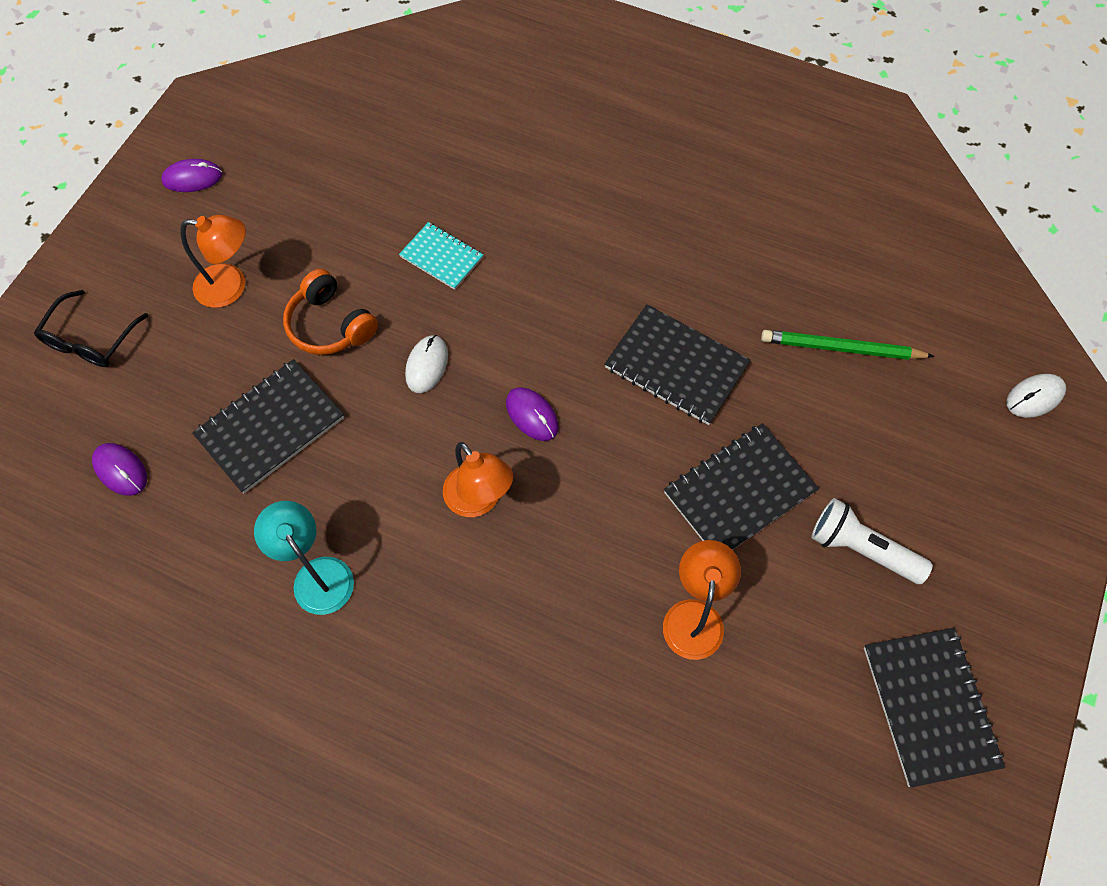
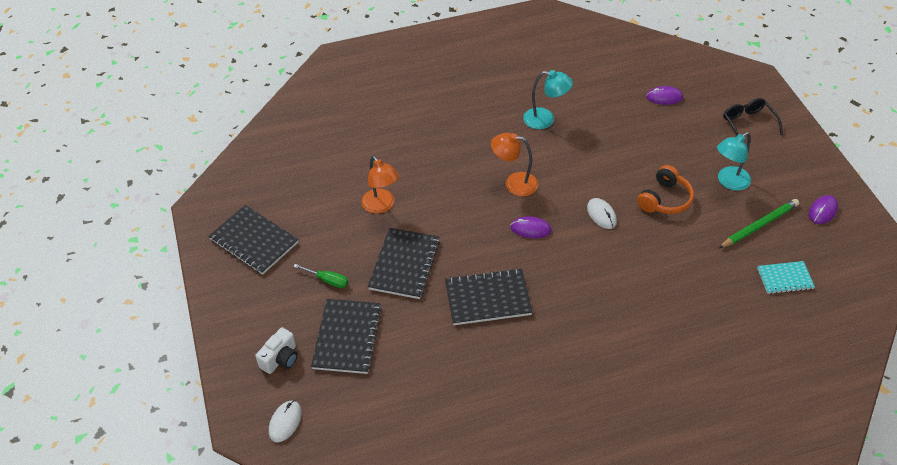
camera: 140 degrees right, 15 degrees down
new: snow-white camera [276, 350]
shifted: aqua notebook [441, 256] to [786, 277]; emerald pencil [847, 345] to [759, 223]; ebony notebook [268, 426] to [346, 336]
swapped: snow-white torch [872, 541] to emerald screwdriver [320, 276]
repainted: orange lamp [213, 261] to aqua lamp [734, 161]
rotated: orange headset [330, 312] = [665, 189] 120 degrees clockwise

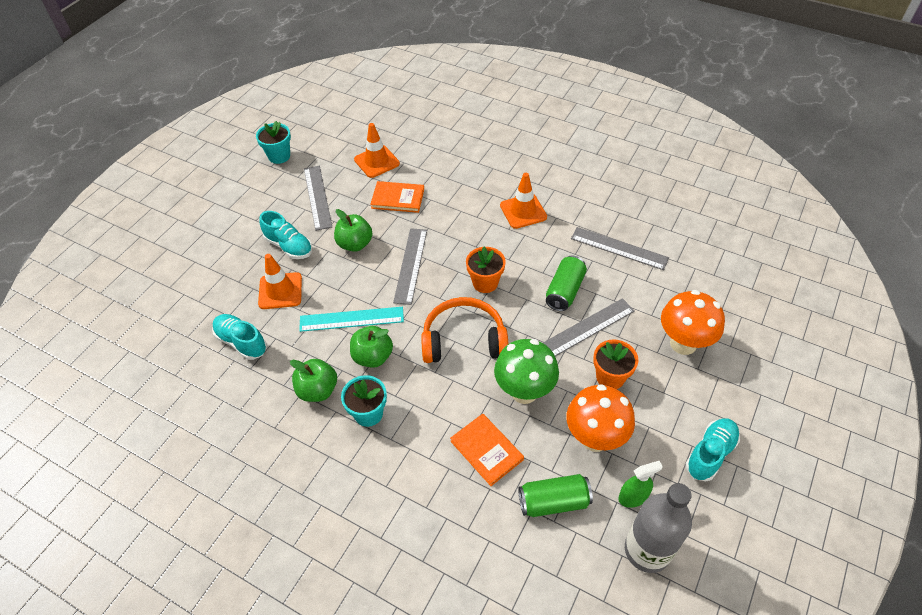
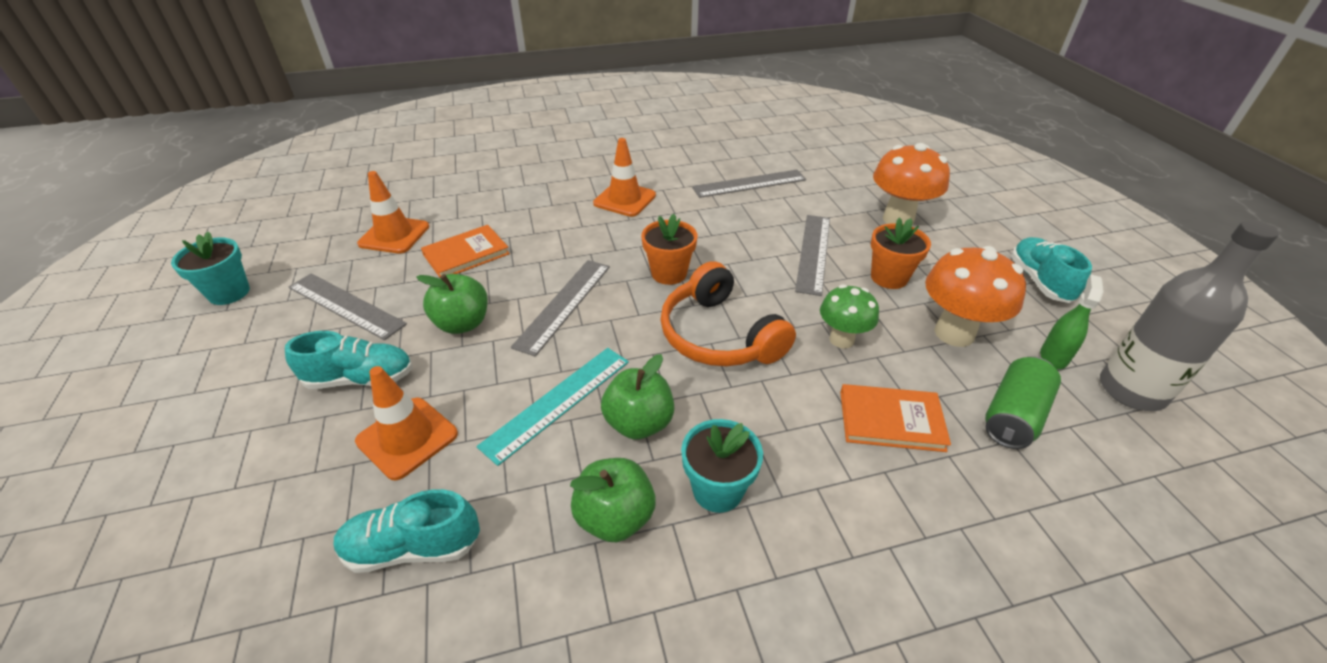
camera: 45 degrees left, 10 degrees down
gone: emerald can [566, 283]
rotated: ash-grey straightedge [410, 266] = [560, 308] 60 degrees clockwise; orange headset [464, 330] = [728, 313] 75 degrees counterclockwise
scaled: emerald fungus [526, 371] = [849, 317] x0.64

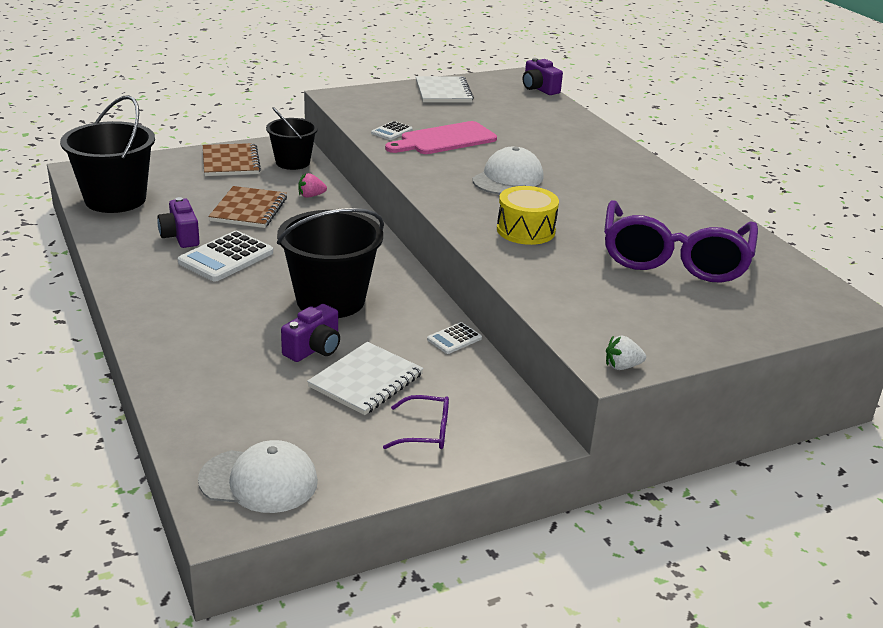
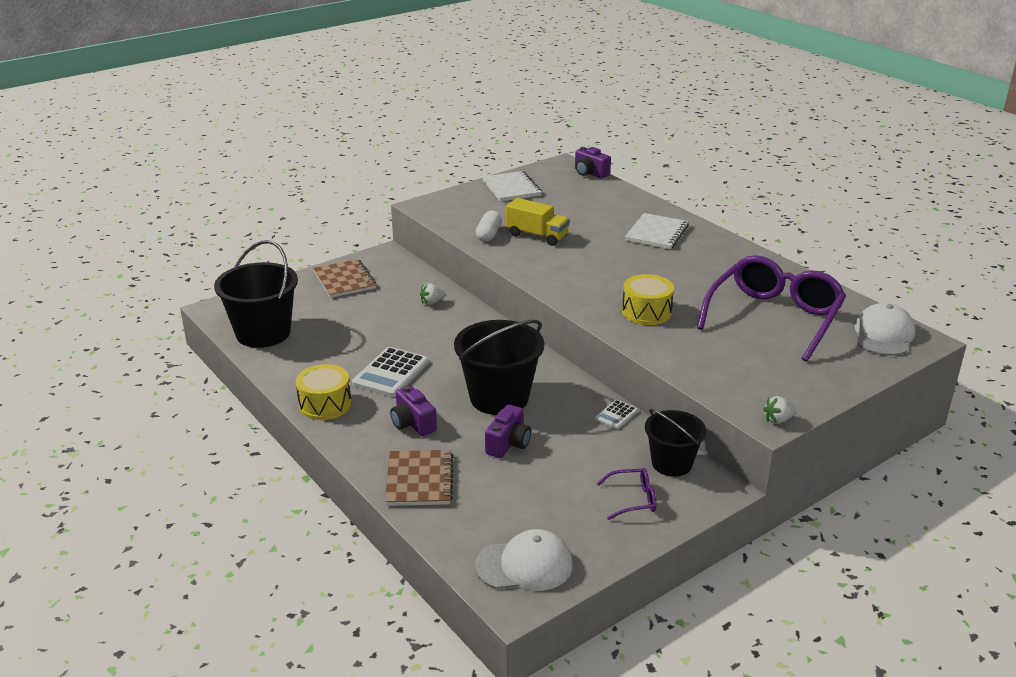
camera: 10 degrees left, 0 degrees up
new: yellow snare drum [323, 392]
shifted: ebony sand bucket [292, 138] to [675, 443]; snow-white cap [508, 170] to [885, 329]; dark brown notebook [247, 207] to [419, 478]; violet camera [178, 222] to [413, 411]; snow-white notebook [365, 378] to [657, 231]
swapped: snow-white pocket calculator [392, 130] to snow-white capsule [489, 226]; rose-pink cutting board [441, 137] to yellow toy truck [538, 222]
repainted: rose-pink strawberry [312, 185] to snow-white strawberry [432, 294]
rotated: violet spectacles [681, 241] = [771, 308] 150 degrees counterclockwise

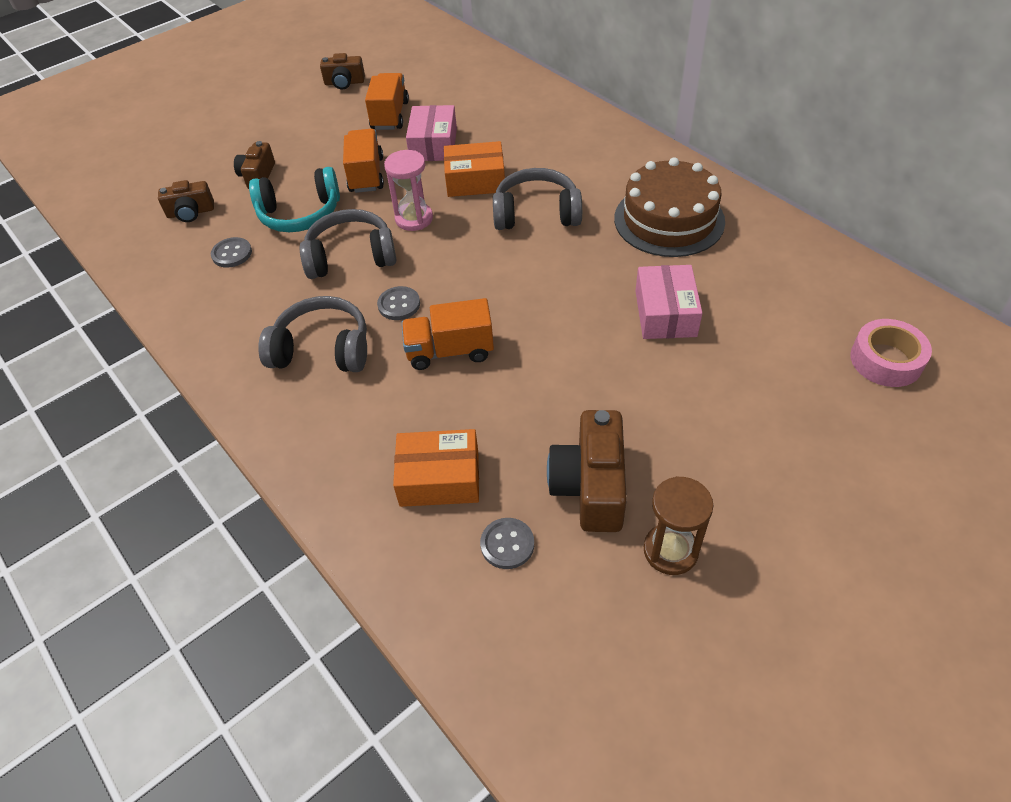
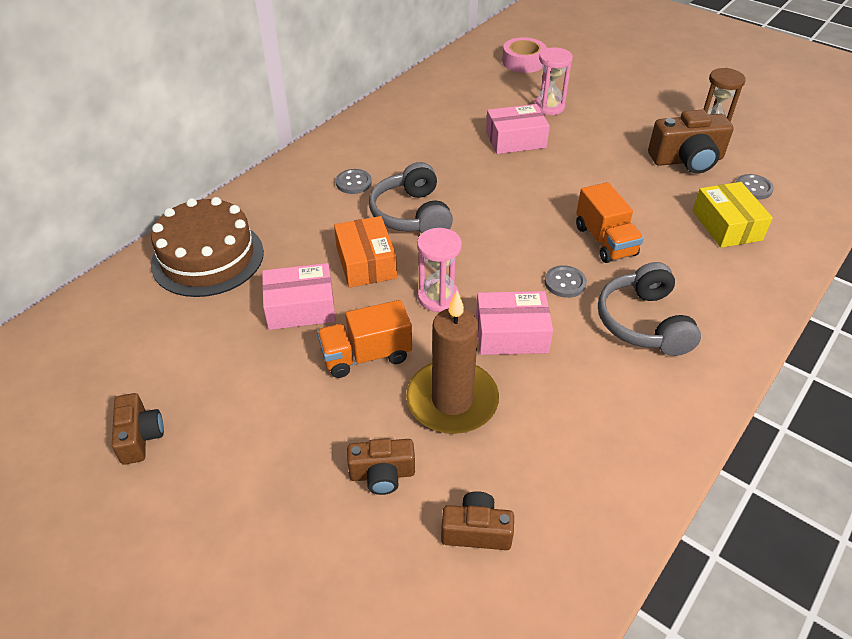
camera: 105 degrees left, 5 degrees down
gone: orange toy truck [387, 101]
new: rose-pink sand timer [553, 81]
shifted: dark brown layer cake [669, 207] to [207, 247]; ash-grey button [231, 252] to [354, 181]
swapped: aqua headset [294, 199] to dark brown pillar candle [452, 362]; ash-grey headset [348, 244] to rose-pink box [514, 323]
repainted: orange box [436, 468] to yellow box [732, 215]
rotated: dark brown camera [186, 201] = [477, 520] 60 degrees counterclockwise

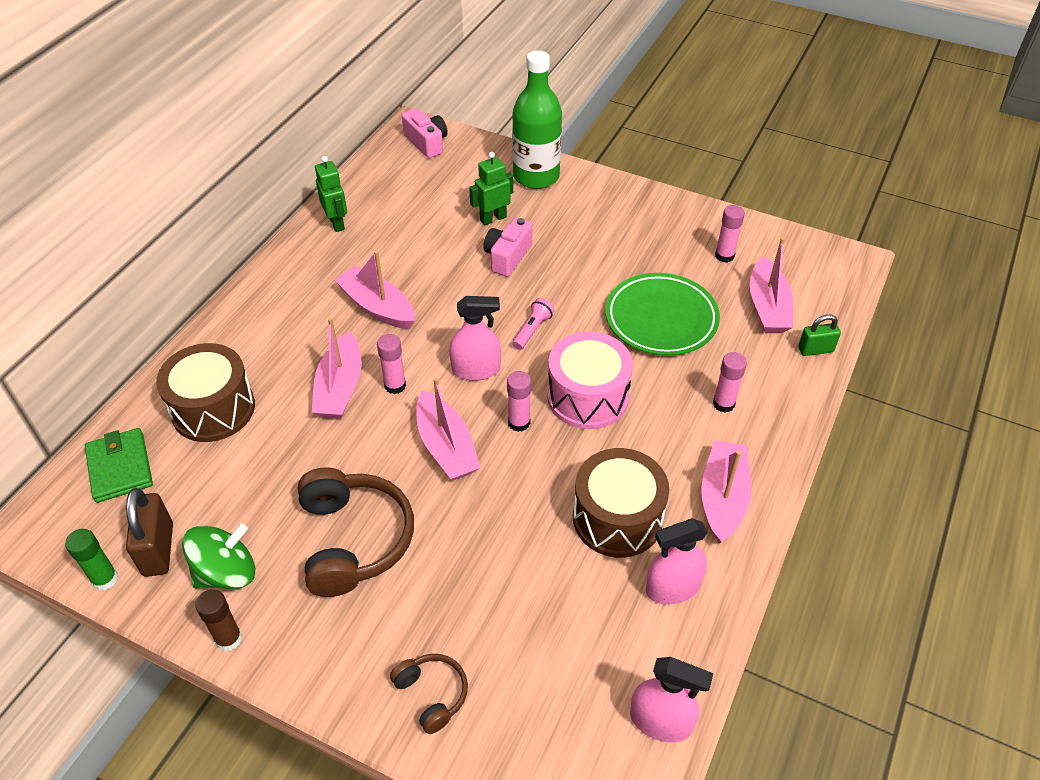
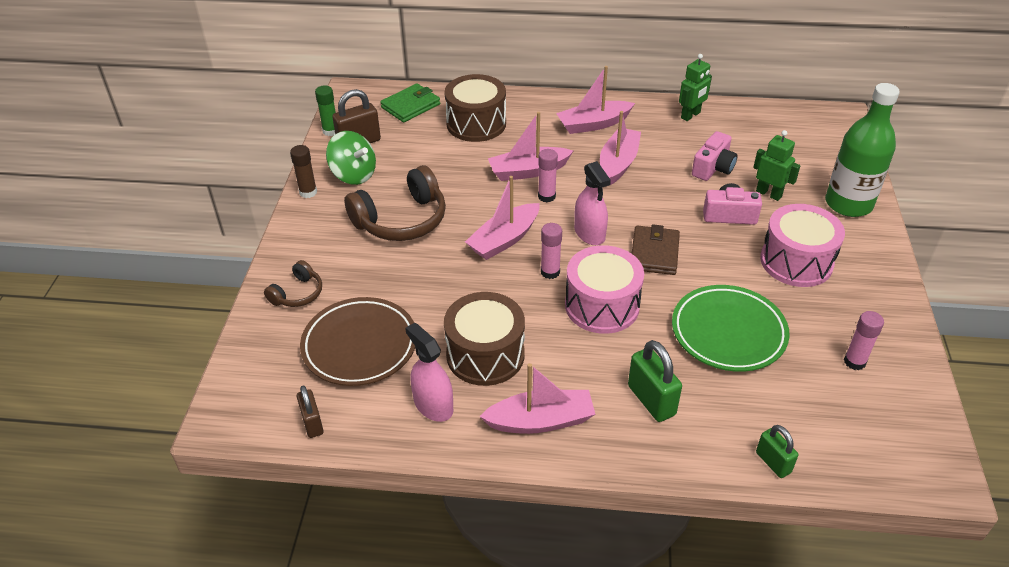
camera: 70 degrees right, 5 degrees down
new: rose-pink snare drum [802, 245]; dark brown dinner plate [357, 341]
shifted: rose-pink camera [425, 133] to [715, 156]; rose-pink boat [771, 285] to [595, 100]
swapped: rose-pink torch [533, 324] to dark brown billfold [656, 249]; rose-pink stick of glue [730, 382] to emerald small lock [655, 381]; rose-pink spray bottle [672, 699] to dark brown small lock [310, 411]

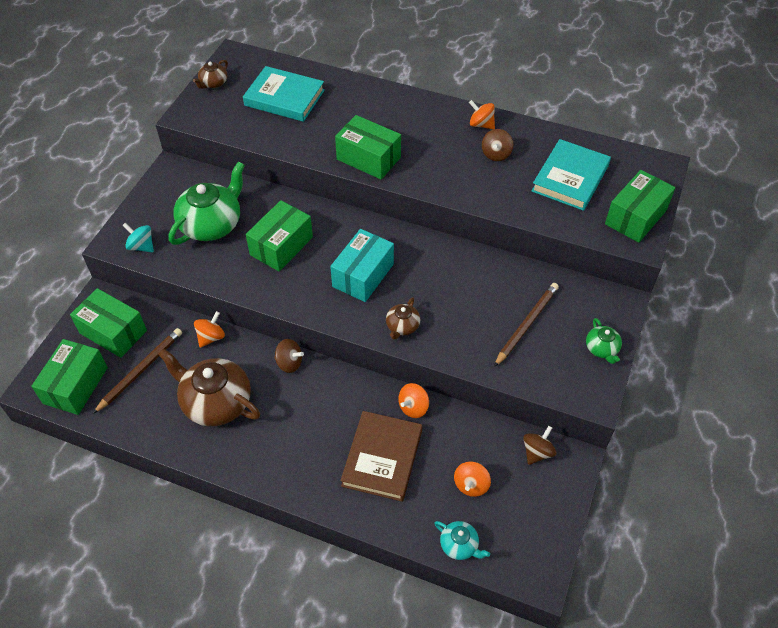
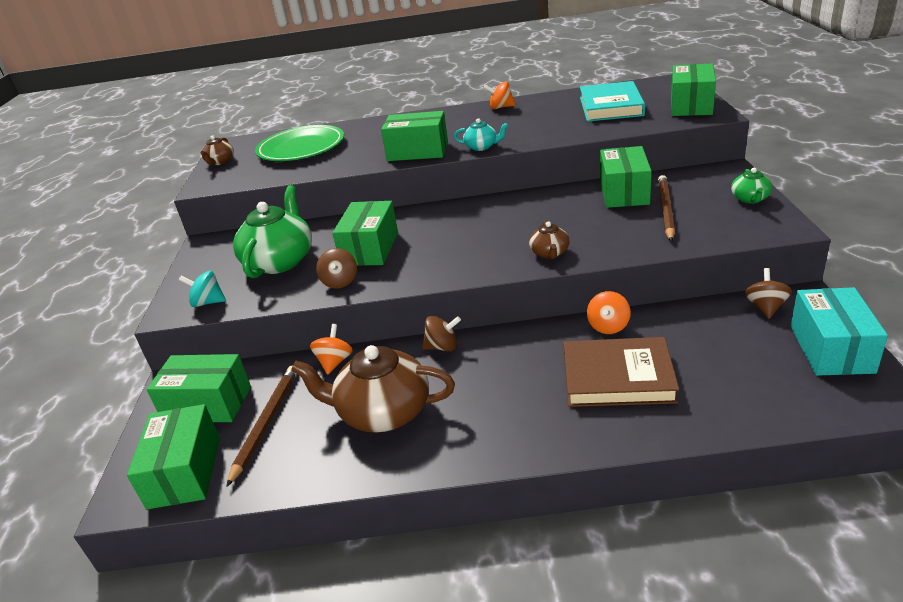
camera: 20 degrees left, 20 degrees down
gone: orange toy top [472, 479]
new: emerald box [626, 177]
shifted: dark brown toy top [497, 145] to [336, 268]; aqua box [362, 265] to [839, 331]; aqua teapot [462, 540] to [481, 134]
swapped: aqua hardcover [284, 94] to emerald dinner plate [299, 143]
rotated: emerald teapot [604, 341] = [751, 185] 45 degrees clockwise; dark brown hardcover [381, 456] = [621, 372] 75 degrees counterclockwise

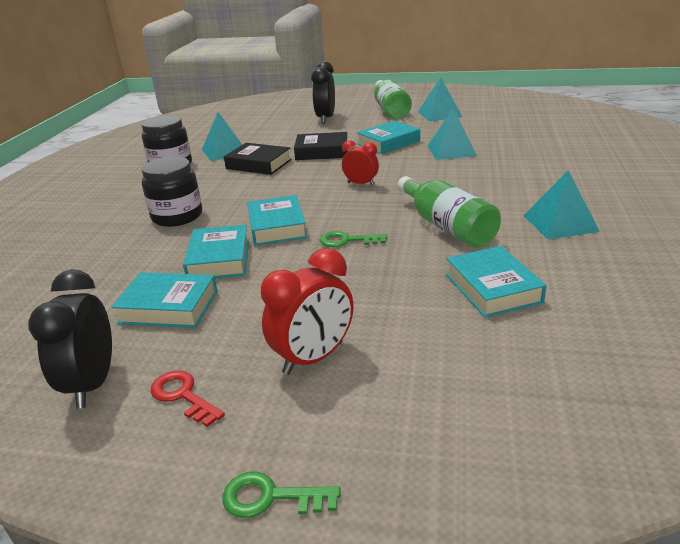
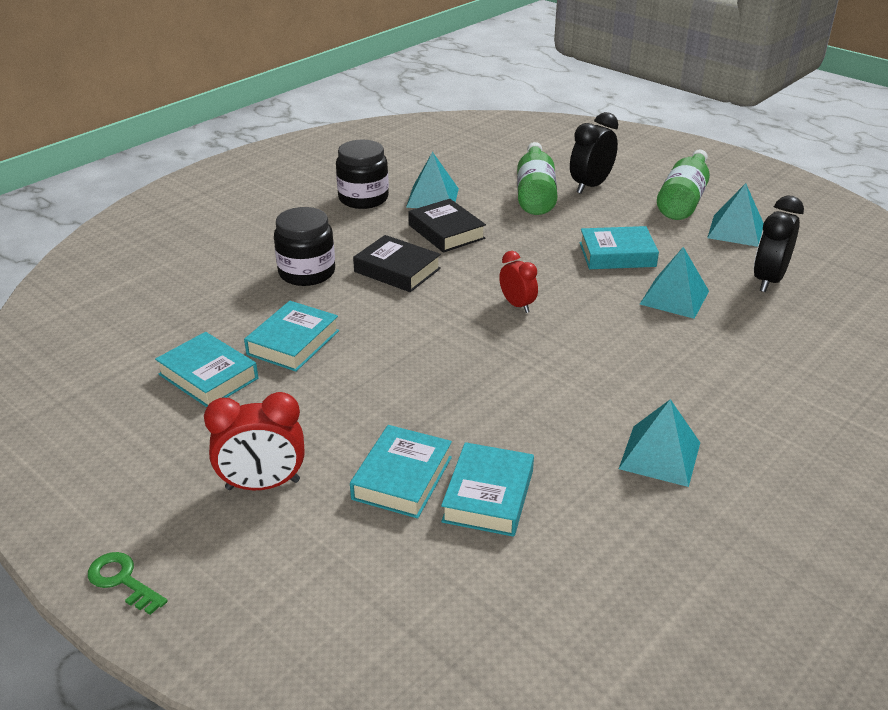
camera: 30 degrees right, 5 degrees up
gone: emerald key [353, 239]; crimson key [188, 398]
shifted: ebony hardcover [321, 146] to [397, 263]; emerald drink bottle [449, 212] to [537, 178]; aqua hardcover [277, 220] to [401, 472]; ebony alarm clock [70, 339] to [779, 244]

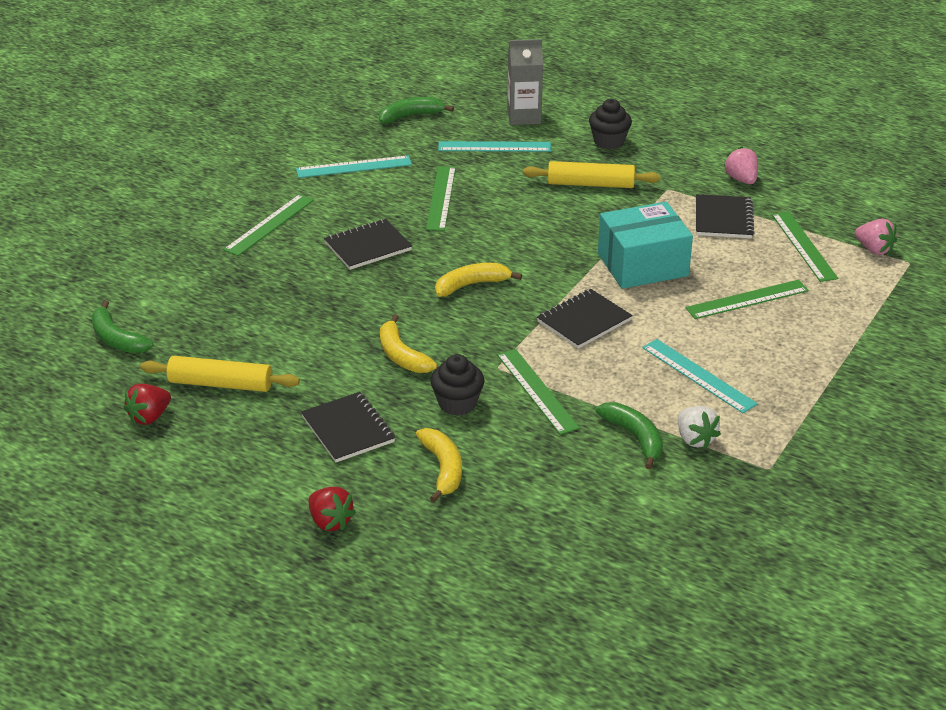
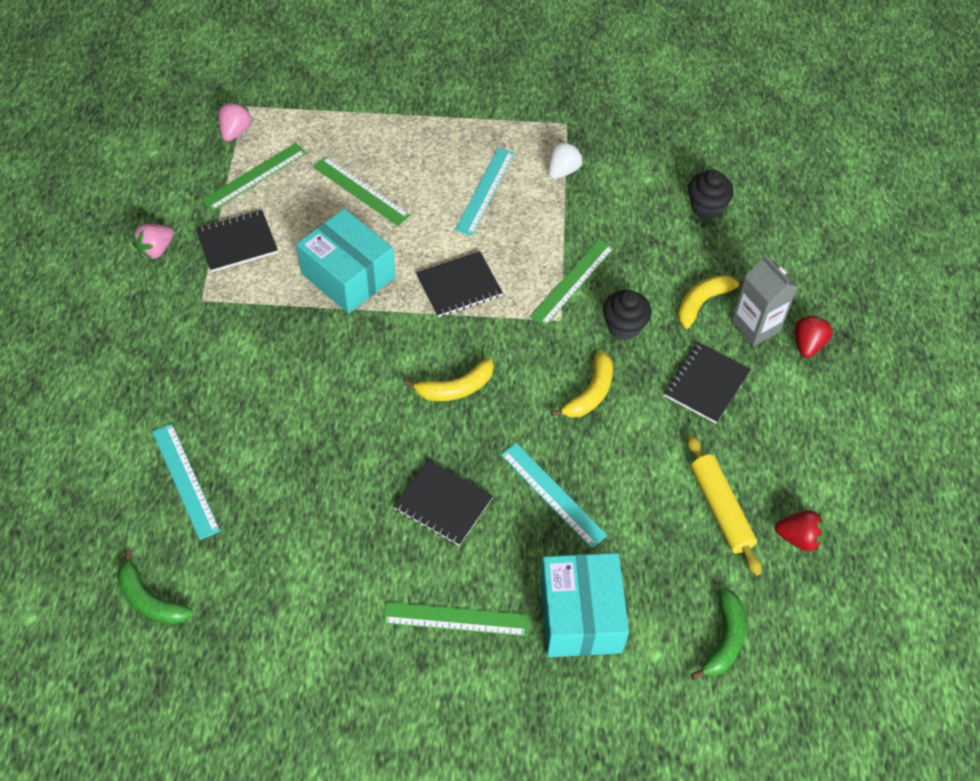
camera: 120 degrees left, 20 degrees up
gone: yellow dough roller [591, 174]; emerald straightedge [441, 198]; emerald banana [629, 435]
new: aqua box [584, 605]
shifted: ash-grey carton [525, 82] to [764, 300]; ebony muffin [610, 124] to [711, 194]; aqua straightedge [354, 166] to [554, 495]
rotated: yellow banana [478, 280] = [449, 379] 60 degrees counterclockwise; ebony notebook [585, 319] = [459, 284] 45 degrees counterclockwise

